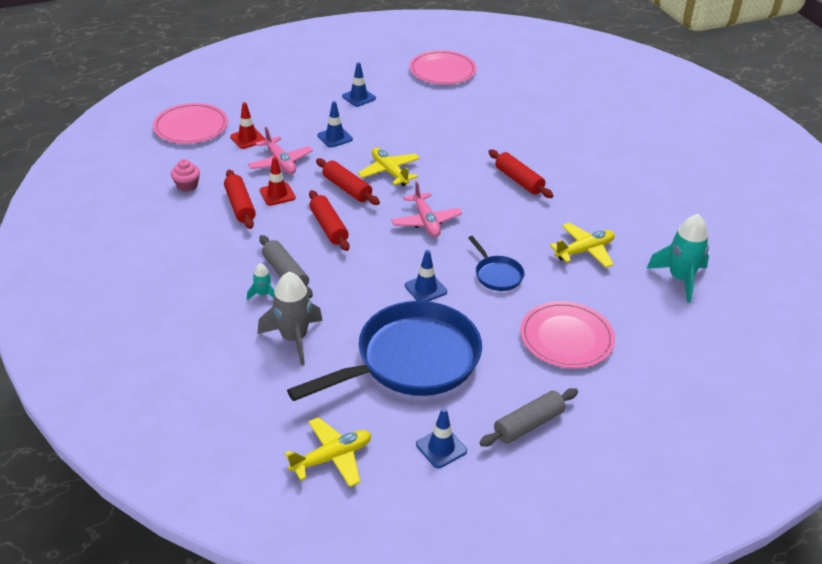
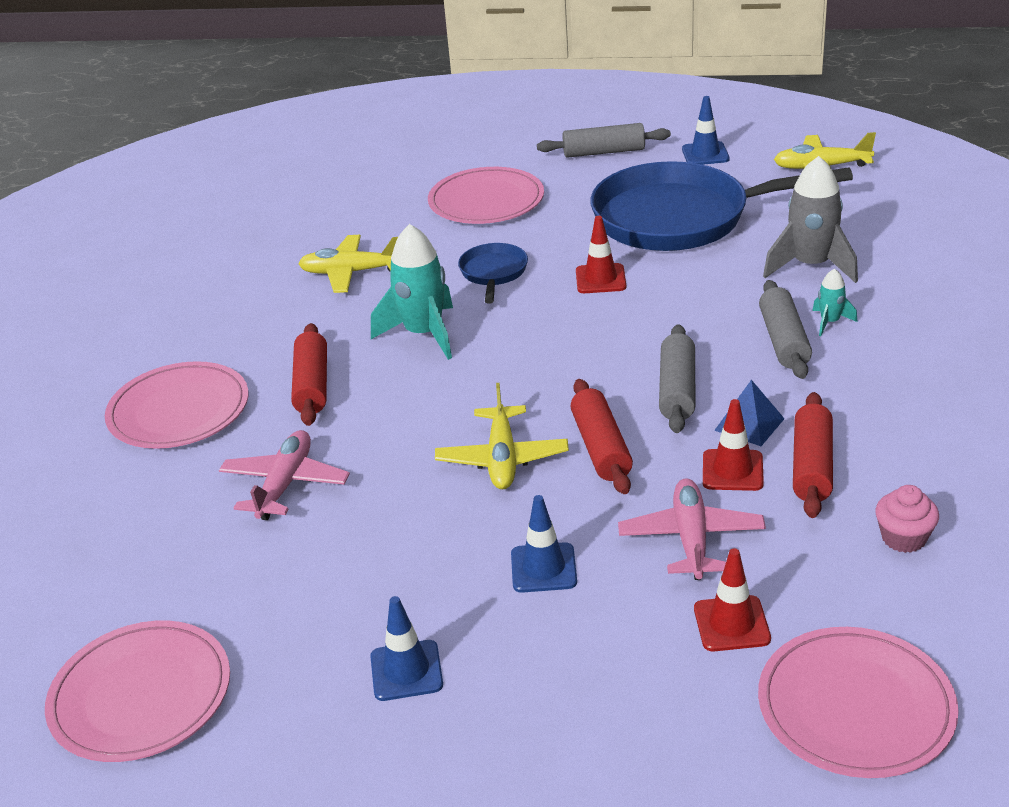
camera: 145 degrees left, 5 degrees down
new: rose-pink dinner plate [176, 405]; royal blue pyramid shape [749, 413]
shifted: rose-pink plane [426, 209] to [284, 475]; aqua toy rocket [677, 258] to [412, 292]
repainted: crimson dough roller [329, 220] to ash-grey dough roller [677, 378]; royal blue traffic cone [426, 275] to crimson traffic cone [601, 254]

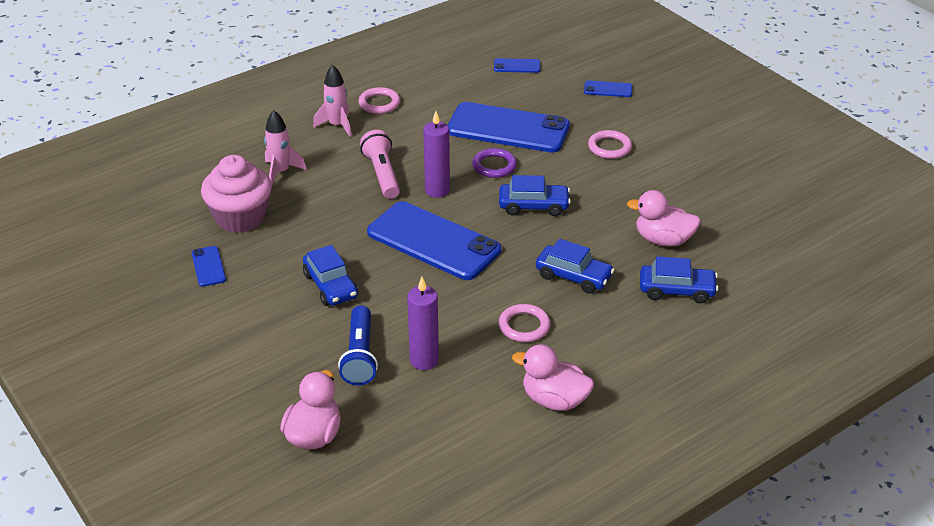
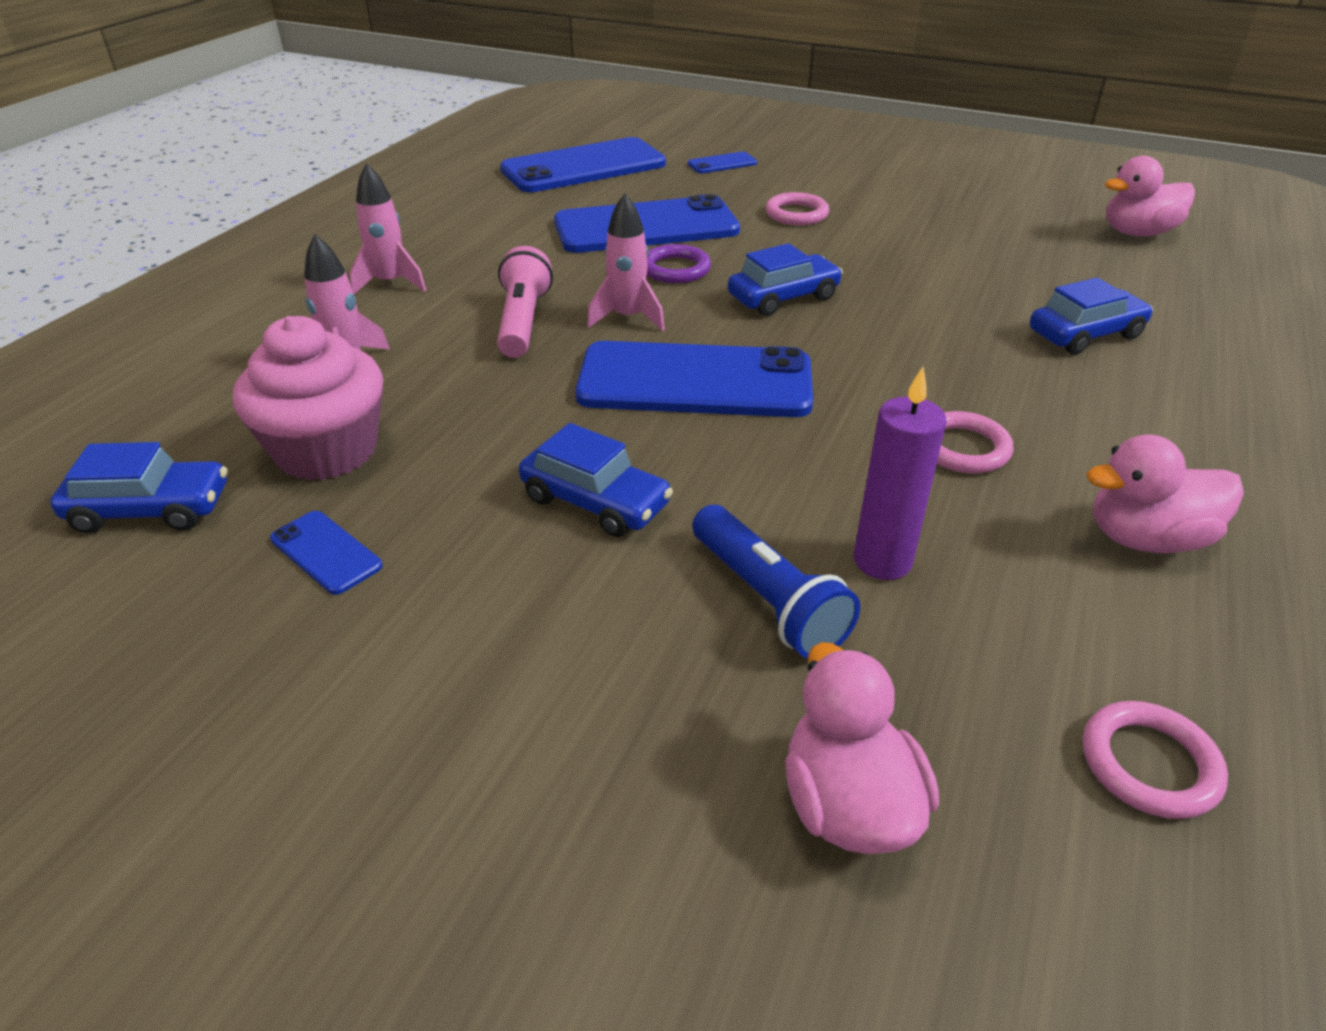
camera: 30 degrees left, 0 degrees up
shifted: rose-pink hoop [379, 100] to [1155, 760]; rose-pink duck [664, 218] to [1150, 196]; royal blue car [575, 266] to [138, 487]
swapped: violet pillar candle [436, 154] to rose-pink toy rocket [626, 262]
rotated: rose-pink torch [380, 164] = [525, 302] 45 degrees clockwise
scaled: royal blue mobile phone [517, 65] = [583, 164] x2.35

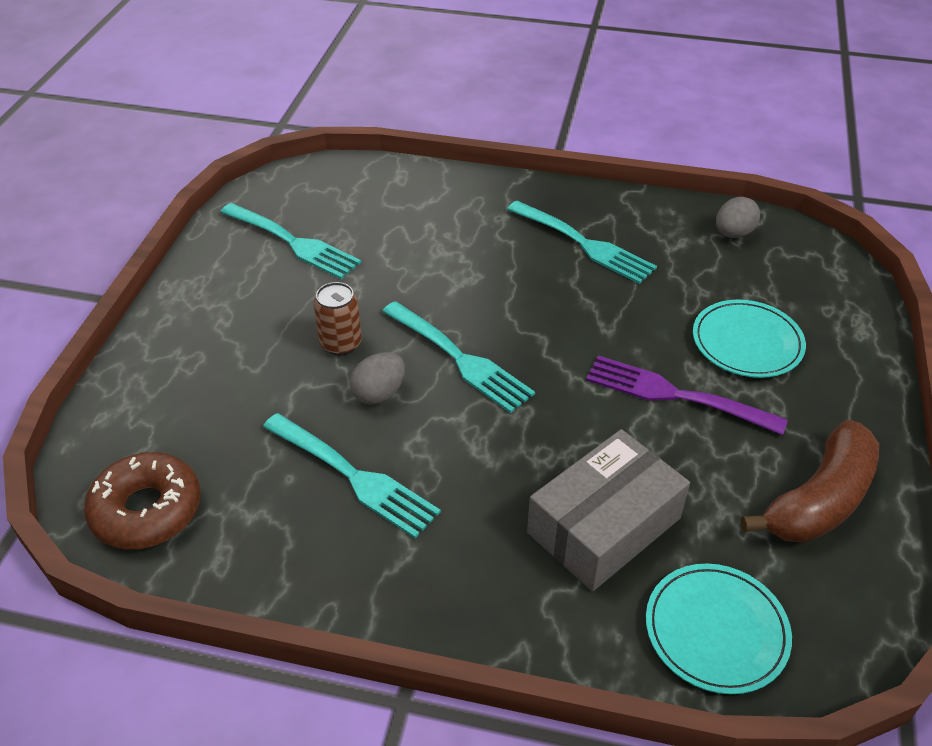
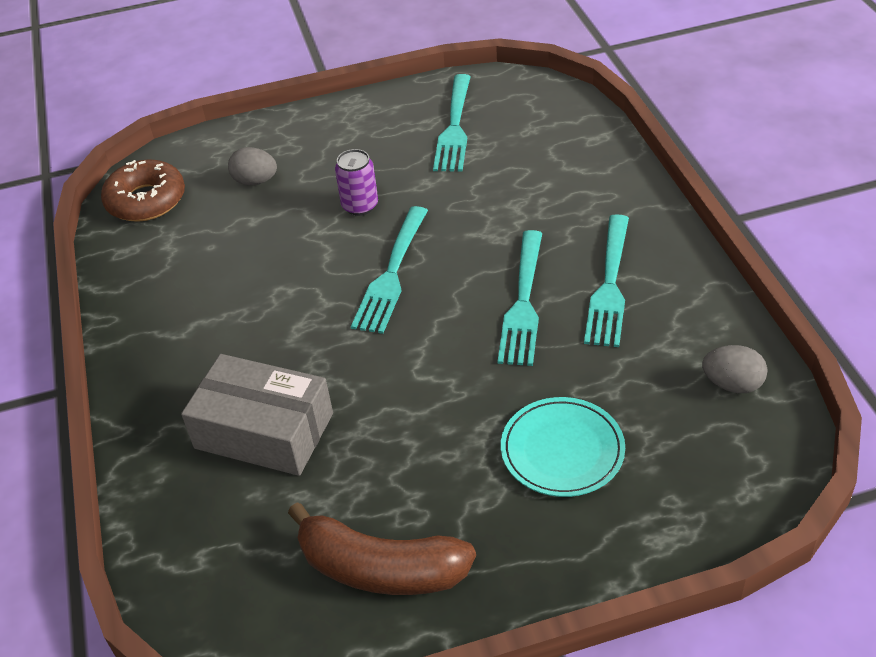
camera: 65 degrees right, 0 degrees up
gone: violet fork [687, 395]; aqua dinner plate [719, 629]
shifted: ash-grey toy egg [377, 378] to [252, 166]; aqua fork [352, 475] to [519, 298]
repainted: dark brown can [338, 318] to violet can [356, 182]

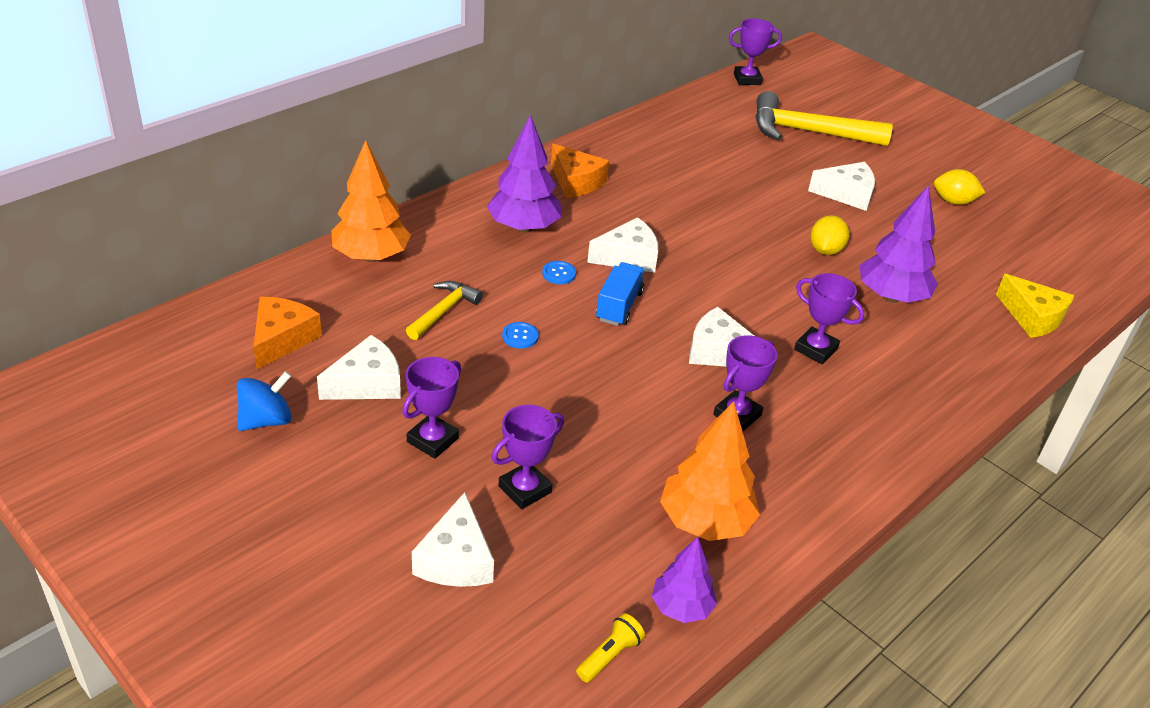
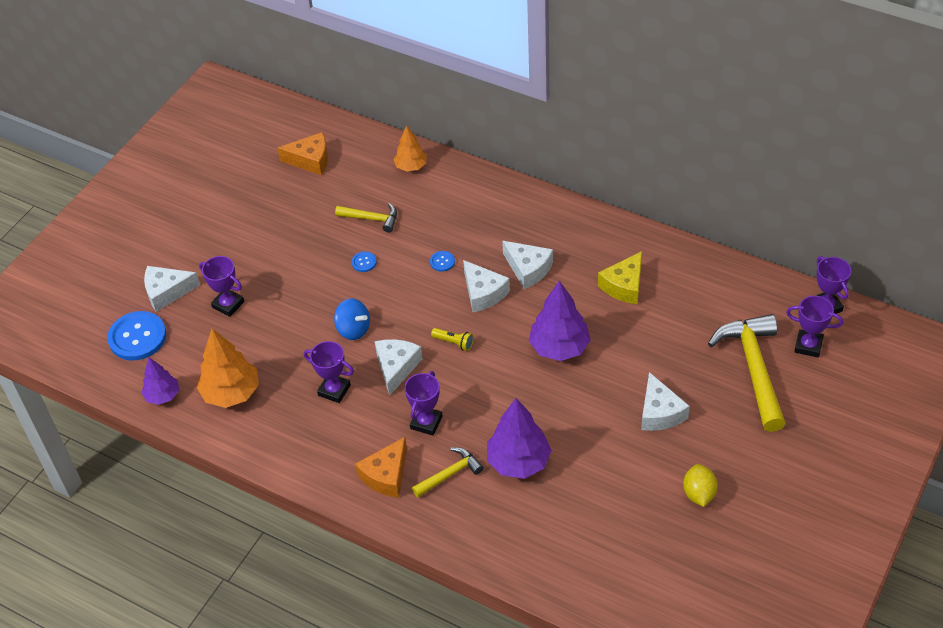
camera: 80 degrees right, 10 degrees up
gone: yellow citrus fruit [829, 235]; royal blue toy truck [620, 294]
new: royal blue button [137, 336]; yellow carpenter's hammer [448, 472]
shifted: violet fir tree [524, 174] to [560, 321]; orange cheese [580, 171] to [381, 467]; yellow cheese [1035, 306] to [620, 277]; snow-white cheese [359, 367] to [527, 265]; violet trophy [431, 408] to [814, 327]; royal blue toy top [264, 401] to [352, 319]; yellow torch [610, 647] to [452, 339]
scaled: orange fir tree [371, 201] = [410, 148] x0.61

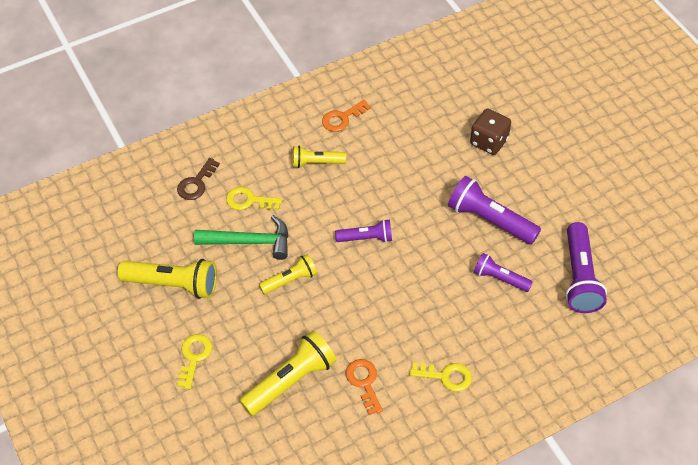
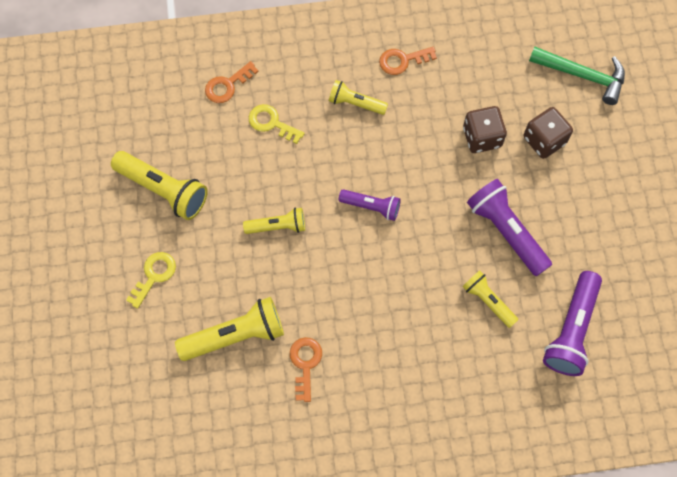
camera: 20 degrees right, 15 degrees up
gone: yellow key [441, 377]
new: dark brown die [485, 129]
shifted: emerald carpenter's hammer [241, 237] to [577, 76]
repainted: dark brown key [198, 179] to orange key [232, 82]; violet torch [503, 272] to yellow torch [490, 299]

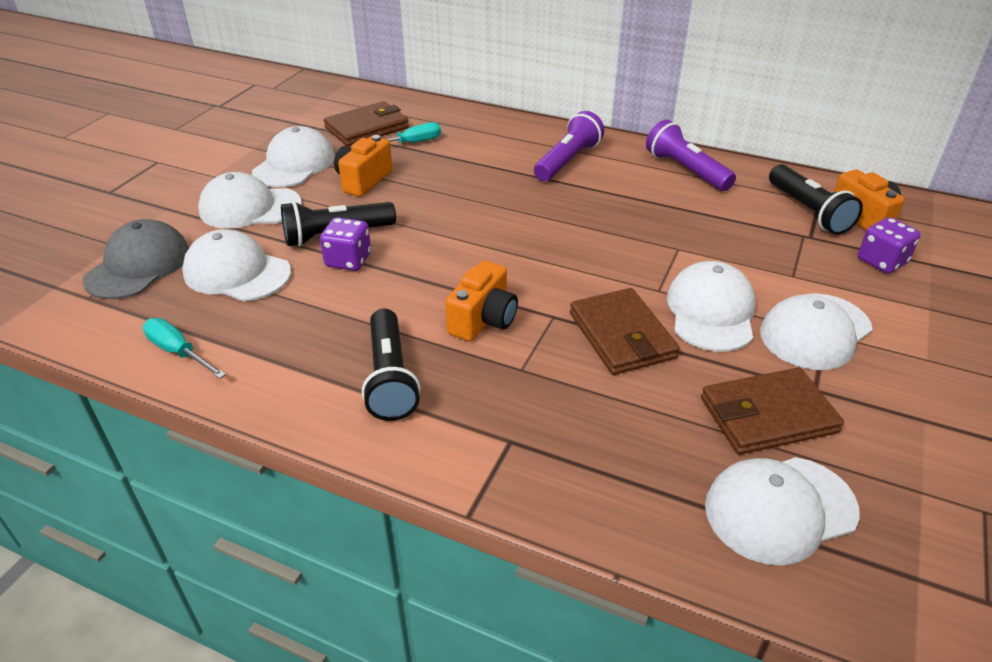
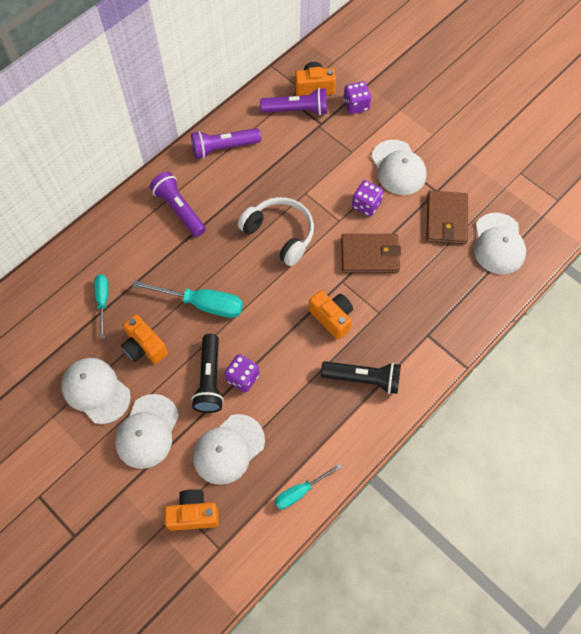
camera: 70 degrees left, 25 degrees up
gone: dark brown billfold [366, 123]
new: snow-white headset [276, 231]; aqua screwdriver [187, 299]
swapped: ash-grey cap [135, 259] to orange camera [191, 510]; snow-white cap [711, 306] to violet die [368, 198]
repainted: ebony torch [816, 199] to violet torch [293, 102]

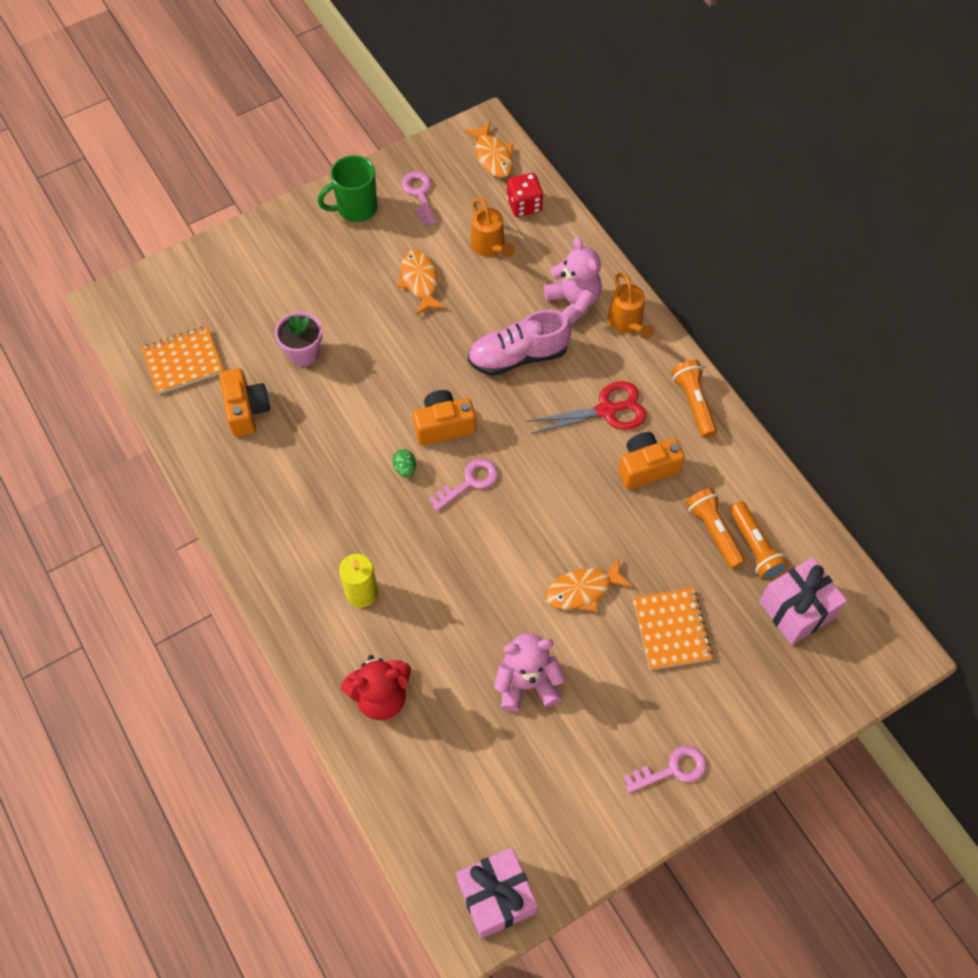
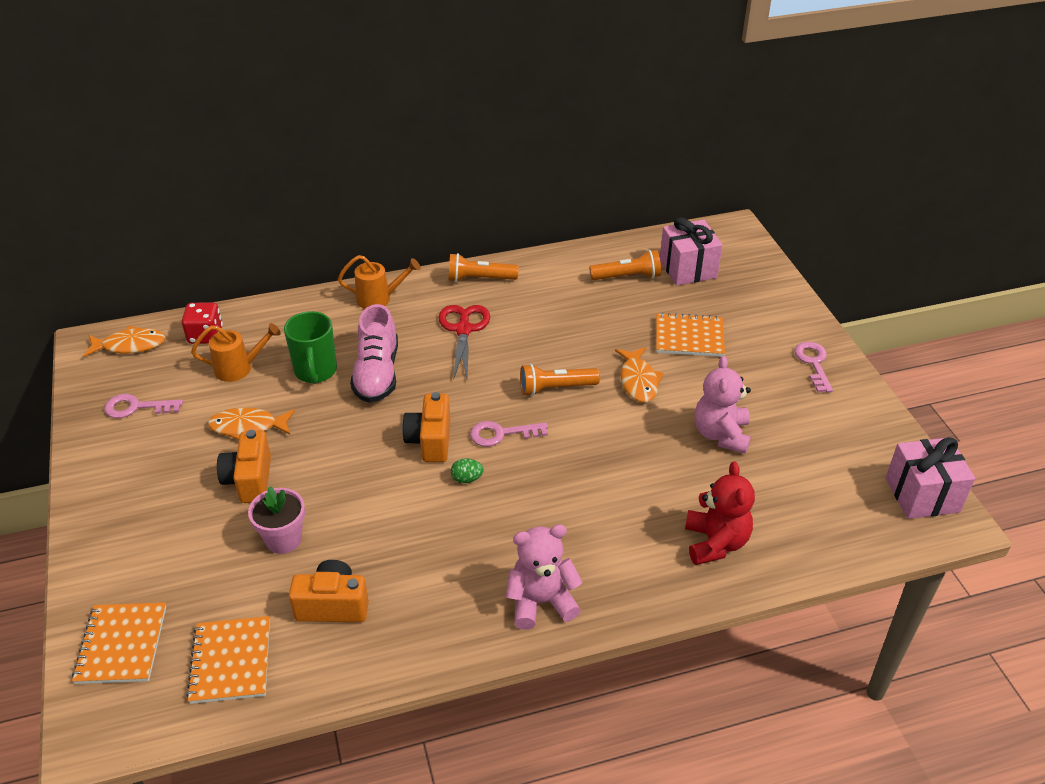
camera: 75 degrees left, 20 degrees down
gone: yellow pillar candle [358, 581]
new: orange notebook [119, 643]
shifted: emerald mug [347, 188] to [310, 347]; rose-pink teddy bear [573, 281] to [544, 577]; orange camera [651, 461] to [244, 466]; orange torch [715, 528] to [560, 380]
rotated: rose-pink key [463, 485] = [509, 434] 75 degrees counterclockwise

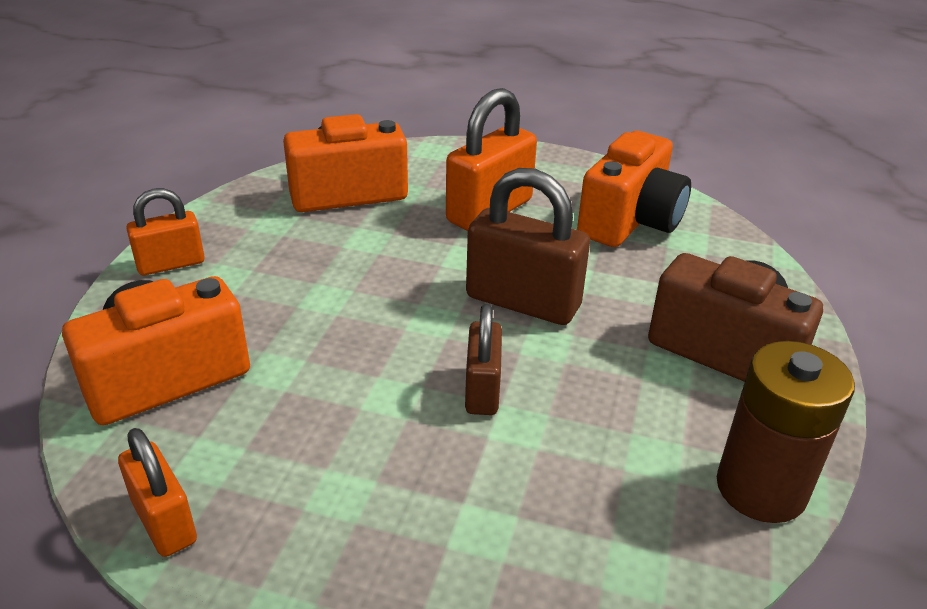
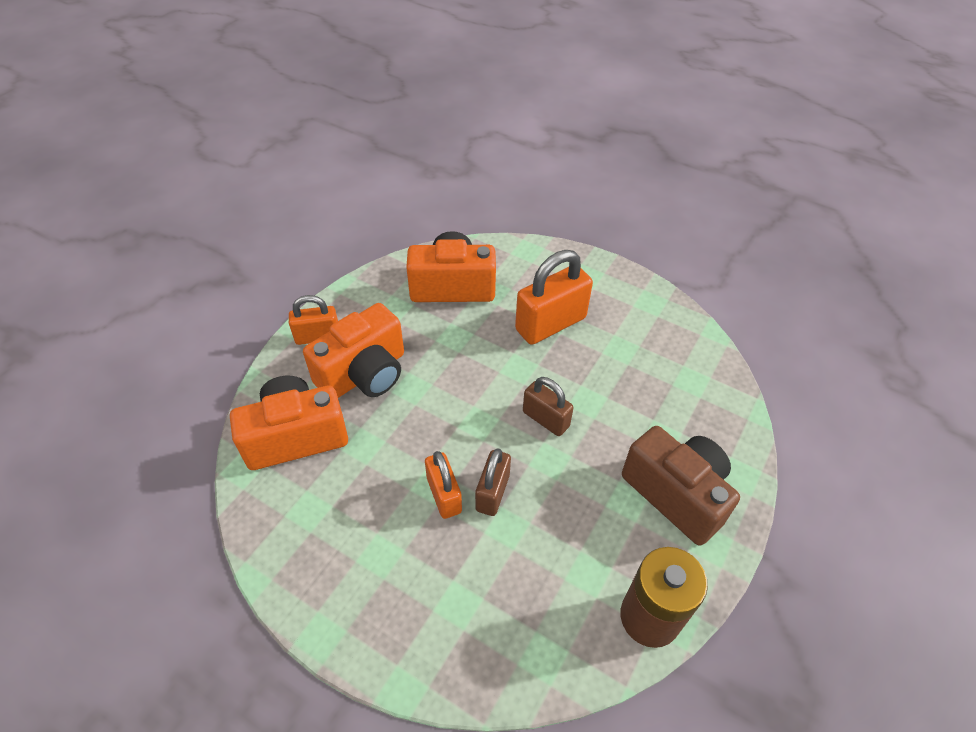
camera: 15 degrees right, 15 degrees up
shifted: orange camera [634, 189] to [353, 350]; orange small lock [157, 492] to [443, 485]
scaled: dark brown small lock [528, 246] = [548, 406] x0.60

